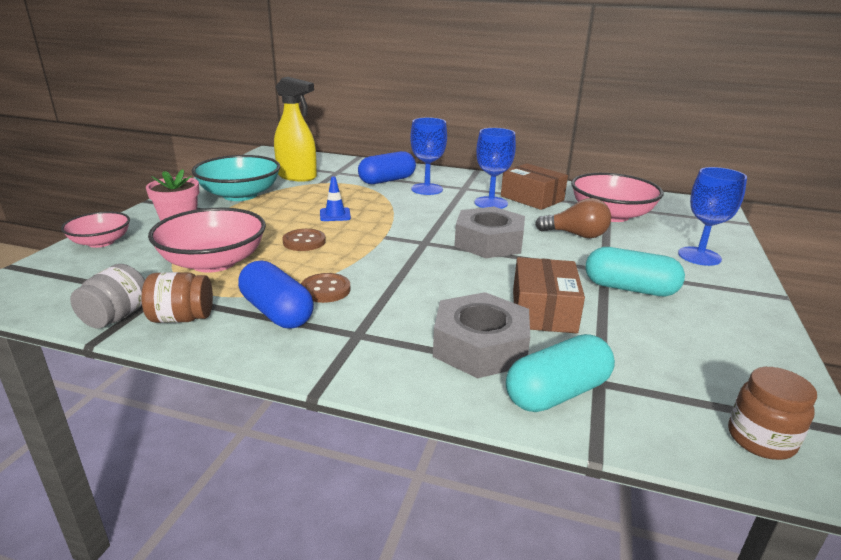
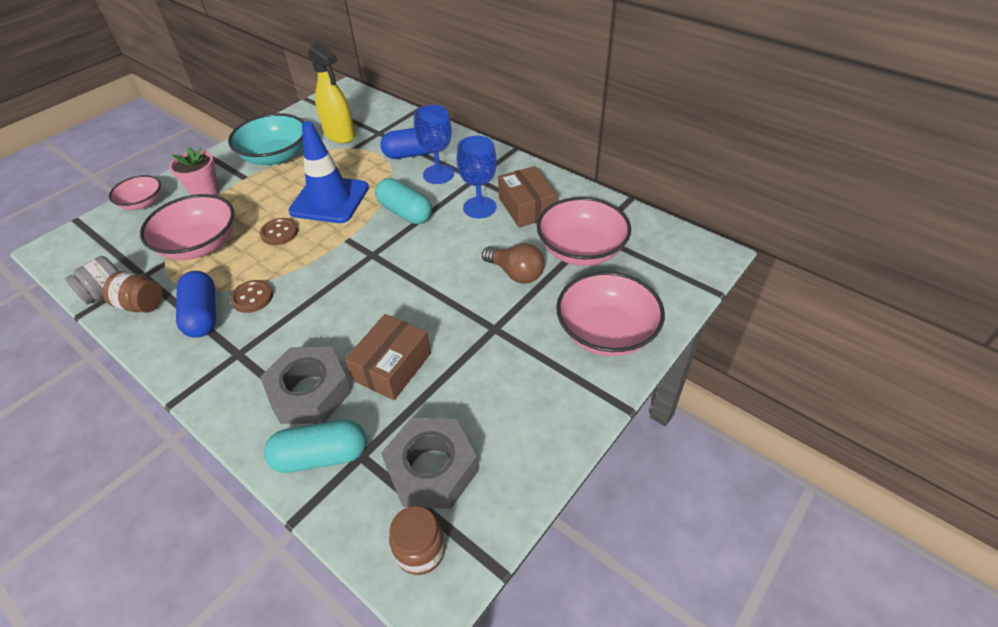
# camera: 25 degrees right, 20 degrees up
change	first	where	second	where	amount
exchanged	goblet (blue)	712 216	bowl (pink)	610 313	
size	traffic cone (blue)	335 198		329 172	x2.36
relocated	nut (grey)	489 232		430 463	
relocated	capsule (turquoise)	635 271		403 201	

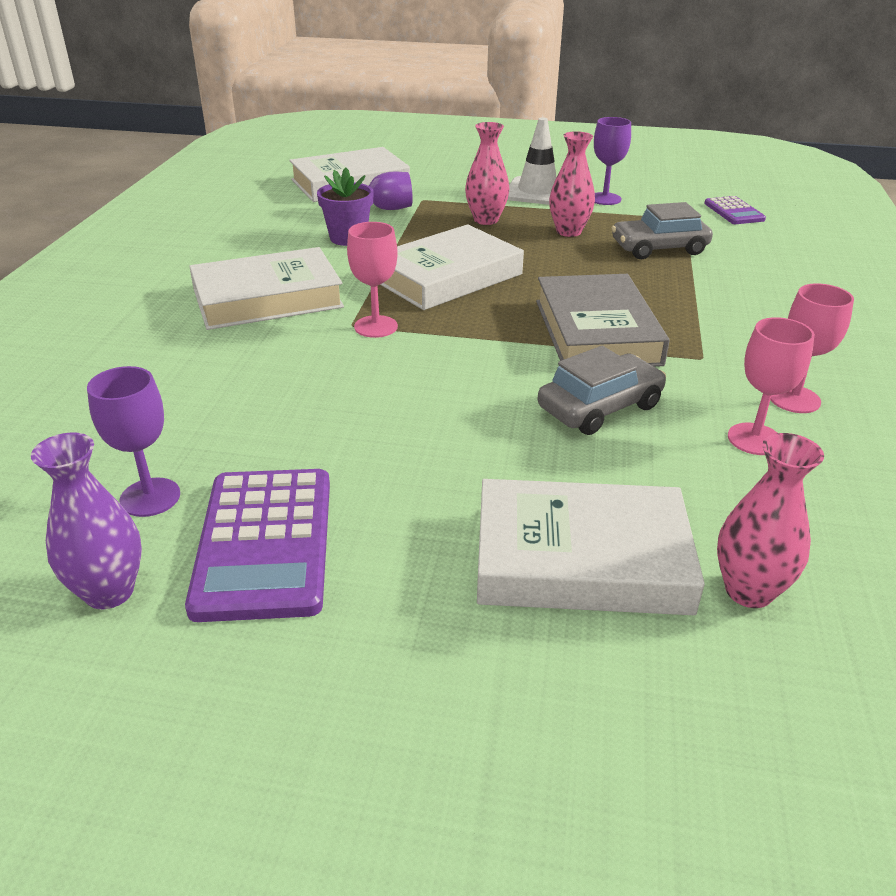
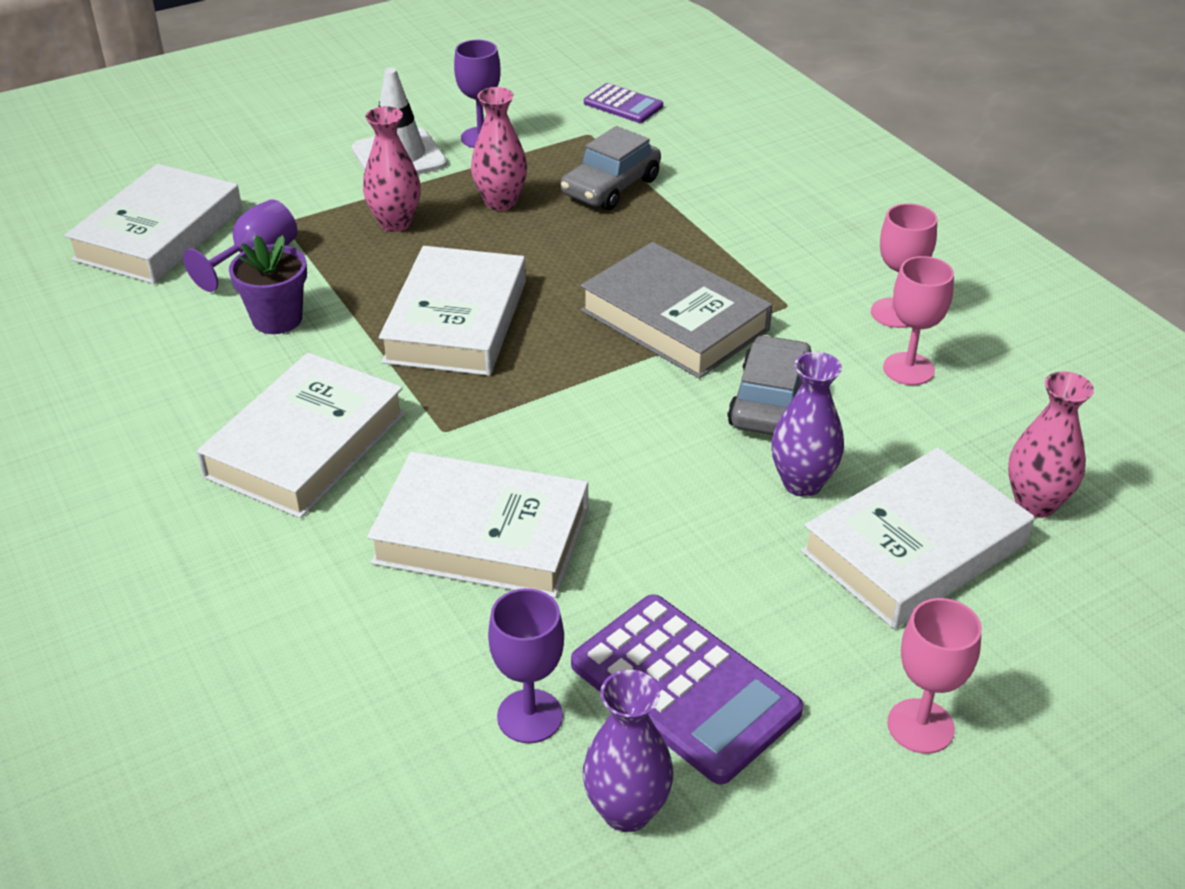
# camera: 40 degrees left, 5 degrees up
change	first	where	second	where	amount
relocated	goblet (pink)	372 280		934 676	
appeared			vase (purple)	807 424	
appeared			book (white)	477 524	

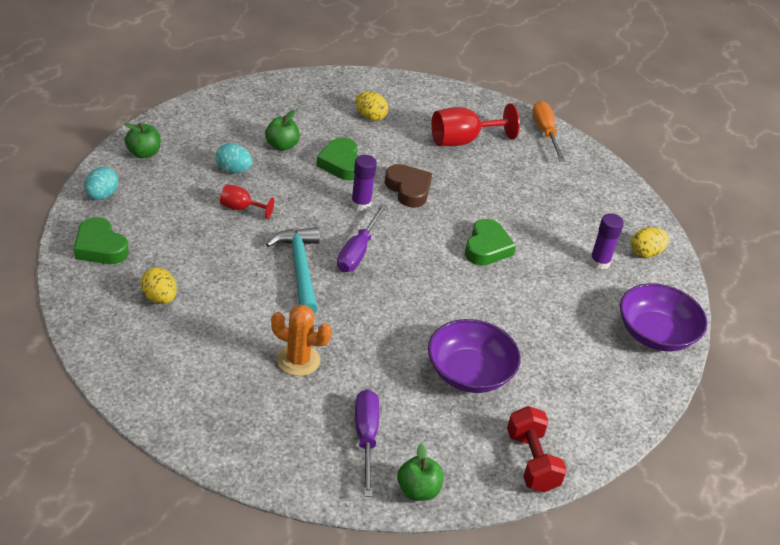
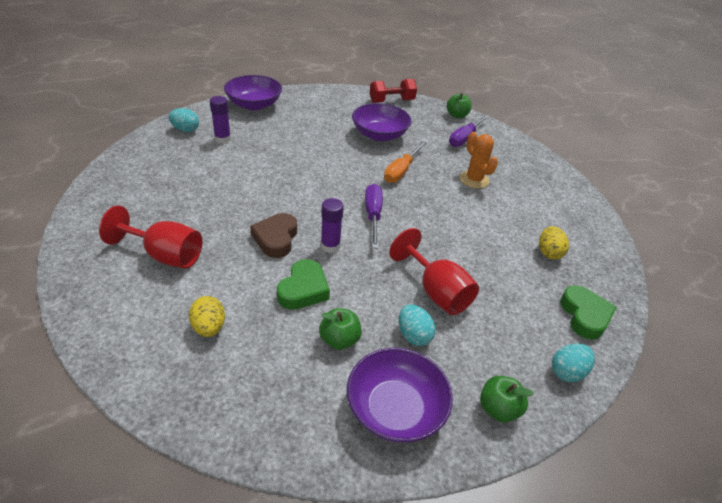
# camera: 140 degrees left, 0 degrees up
change	first	where	second	where	amount
relocated	screwdriver (orange)	549 131		405 162	
size	goblet (red)	247 201		434 271	x1.80
spun	screwdriver (purple)	362 238		374 216	60 degrees counterclockwise
missing	heart (green)	490 242			
missing	hammer (turquoise)	293 270			
colour	egg (yellow)	650 242	egg (turquoise)	184 120	
spun	dumbbell (red)	537 449		393 91	45 degrees clockwise
appeared			bowl (purple)	400 395	

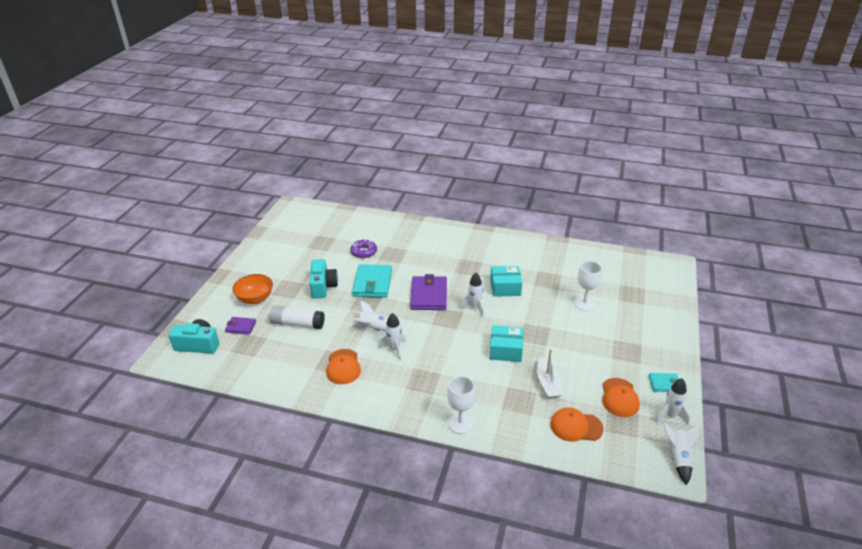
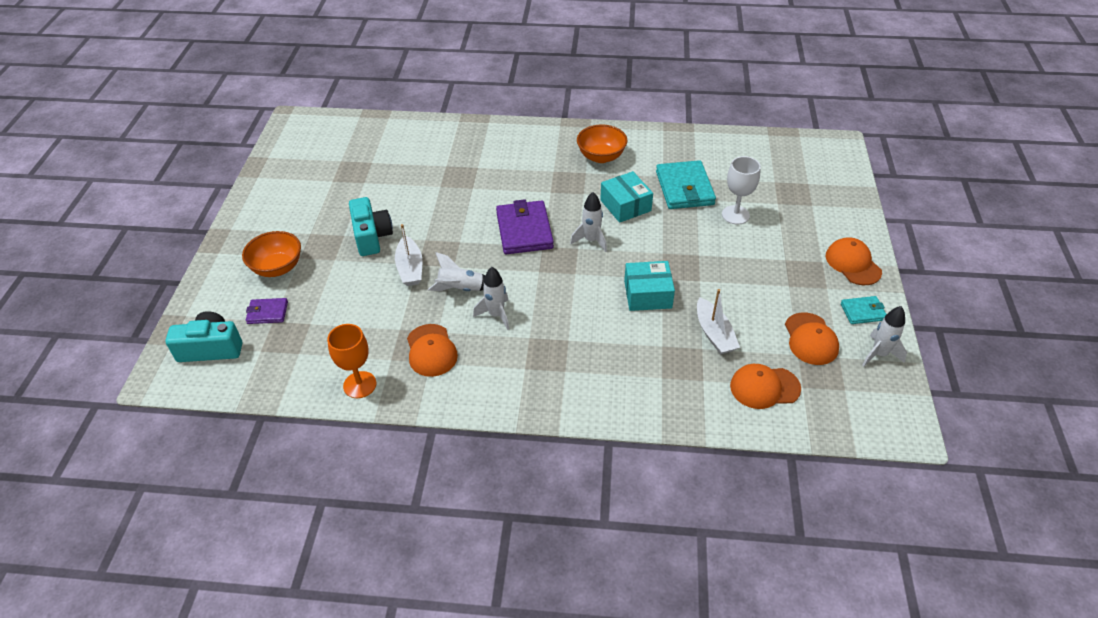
# camera: 10 degrees left, 10 degrees up
change	first	where	second	where	amount
missing	donut (purple)	363 248			
relocated	wallet (turquoise)	372 281		686 184	
spun	box (turquoise)	506 281		626 197	75 degrees clockwise
missing	glue stick (white)	297 317			
missing	goblet (white)	461 405			
missing	rocket (white)	681 453			
appeared			bowl (orange)	602 144	
appeared			boat (white)	408 255	
appeared			cap (orange)	854 261	
appeared			goblet (orange)	351 361	

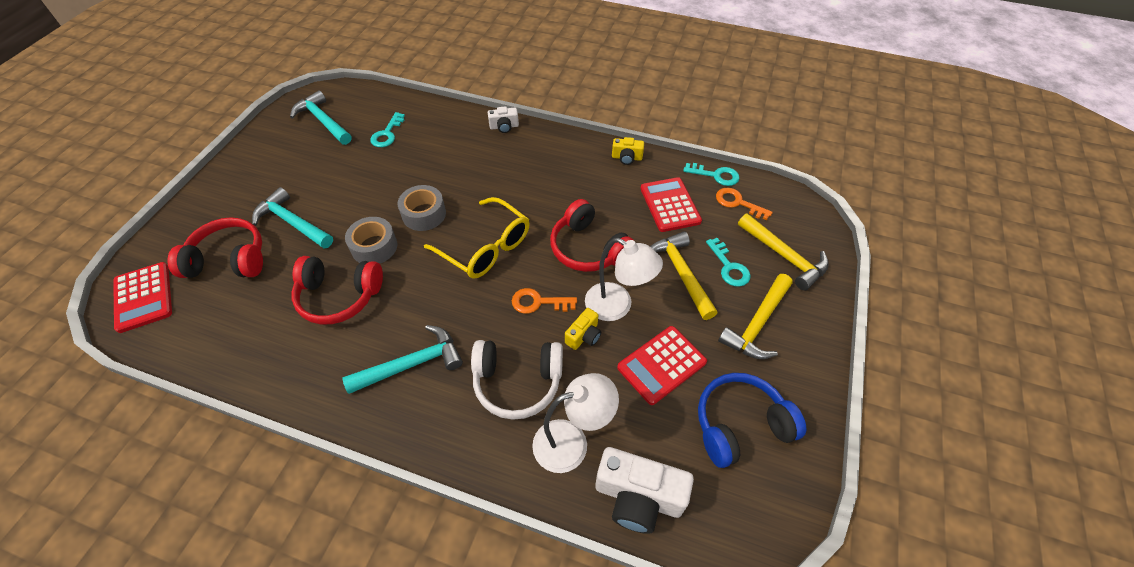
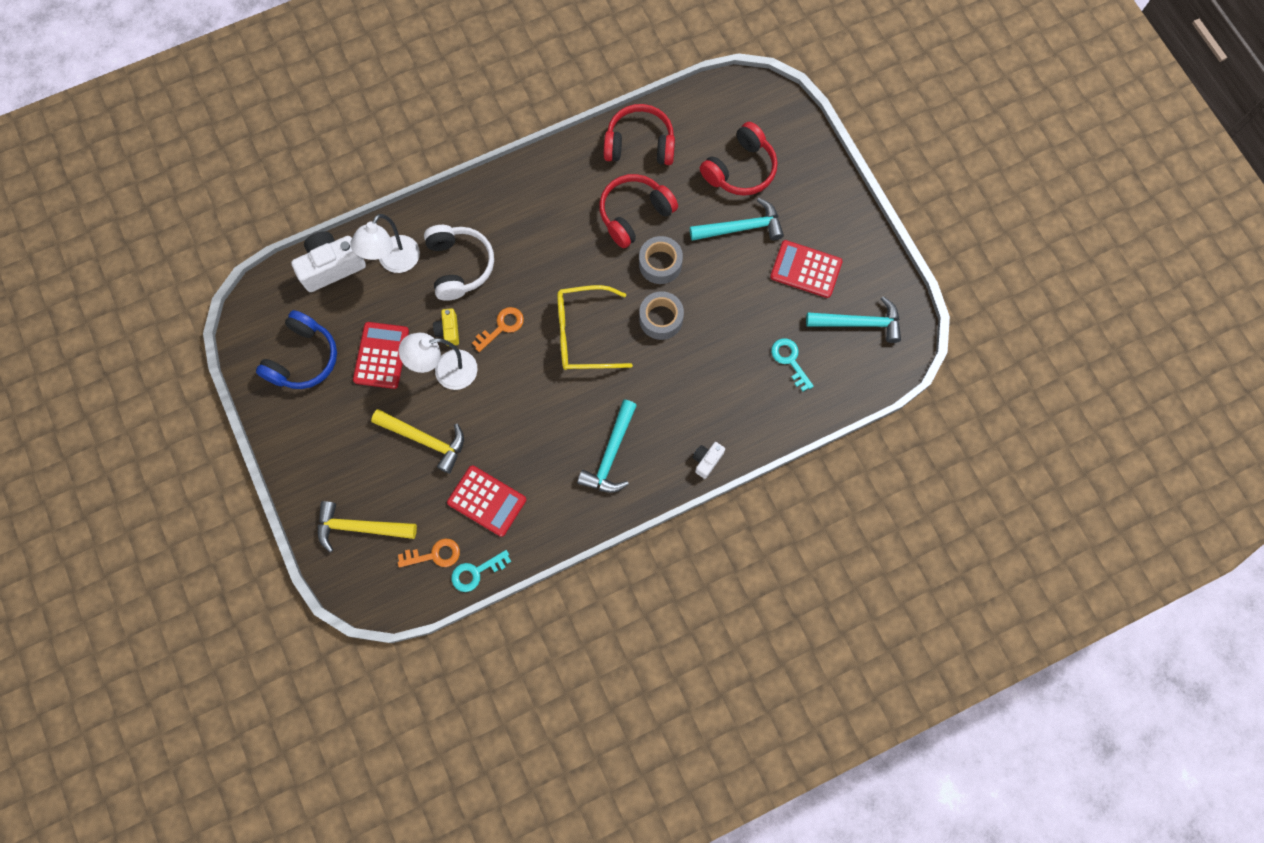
# camera: 135 degrees right, 20 degrees up
change	first	where	second	where	amount
missing	camera (yellow)	628 151			
relocated	headphones (red)	591 235		639 134	
missing	key (turquoise)	728 262			
relocated	calculator (red)	142 297		806 269	
missing	hammer (yellow)	755 316			
relocated	hammer (turquoise)	402 359		607 446	
spun	headphones (white)	517 380		459 263	120 degrees clockwise

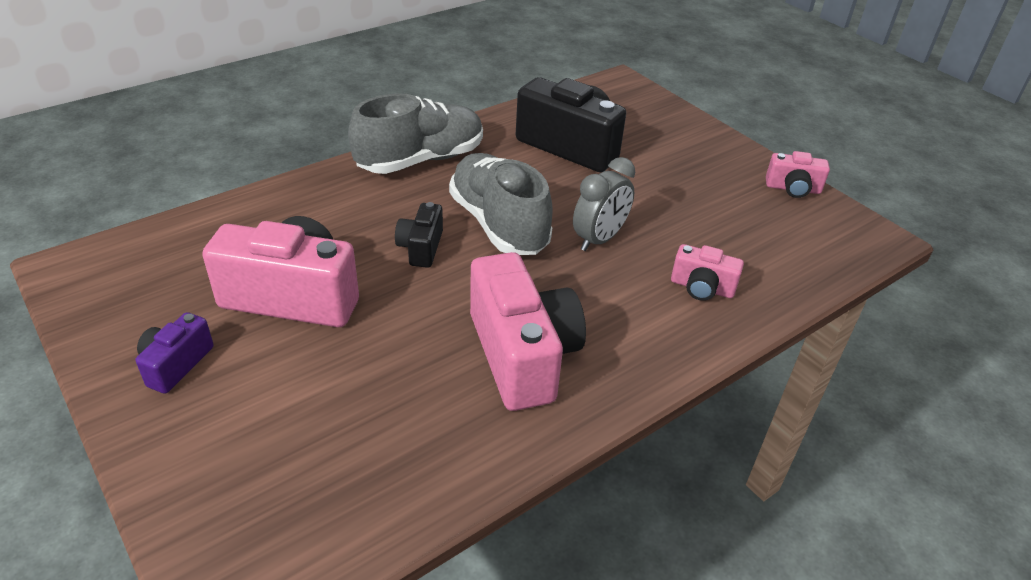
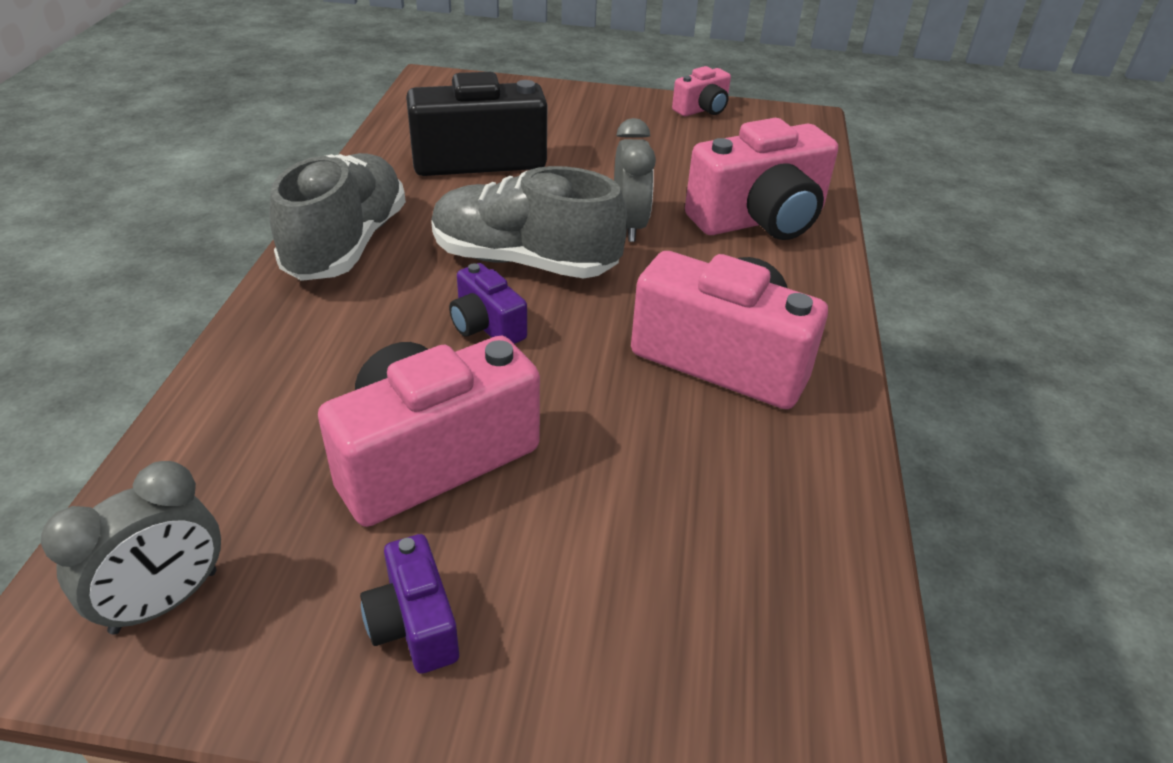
# camera: 45 degrees left, 0 degrees up
change	first	where	second	where	amount
colour	camera (black)	419 235	camera (purple)	488 303	
size	camera (pink)	707 272		761 179	x1.99
appeared			clock (grey)	131 548	

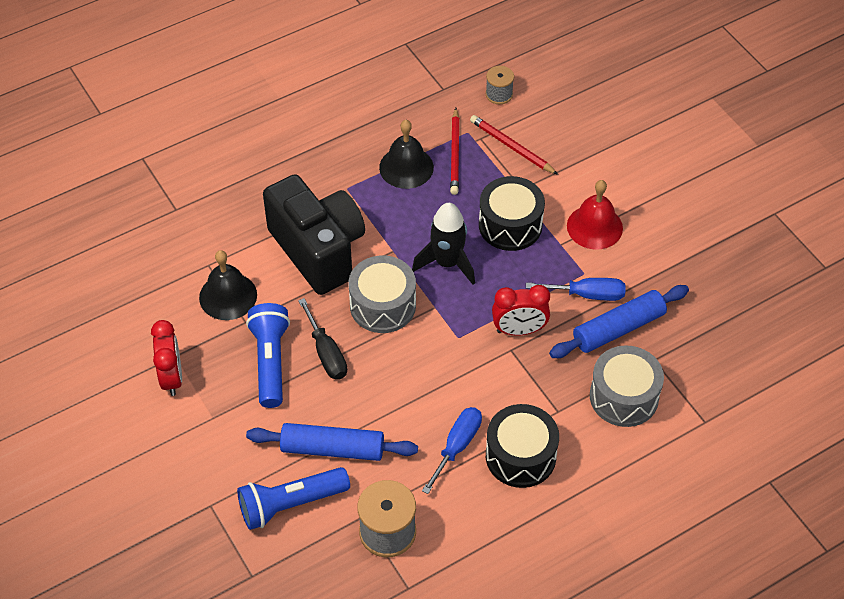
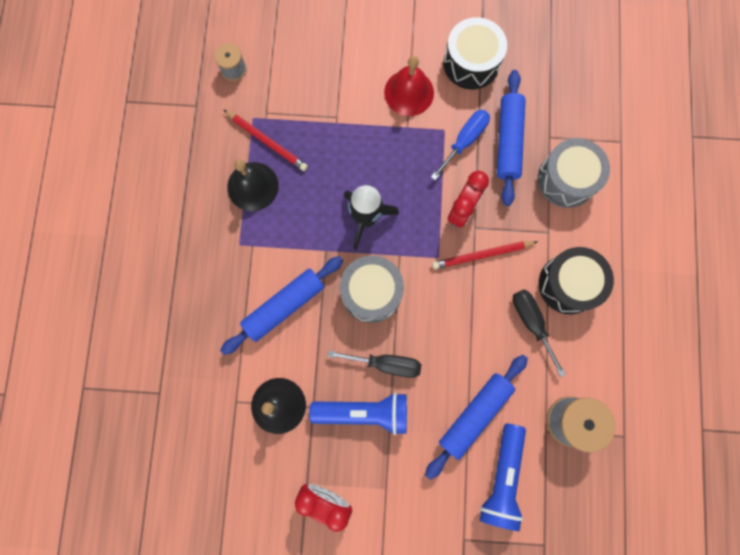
# camera: 55 degrees left, 25 degrees up
change	first	where	second	where	amount
relocated	pencil (red)	514 145		485 255	
exchanged	camera (black)	314 234	rolling pin (blue)	281 305	
relocated	drum (black)	512 213		475 53	
spun	flashlight (blue)	268 355		358 413	150 degrees clockwise
colour	screwdriver (blue)	452 450	screwdriver (black)	539 333	

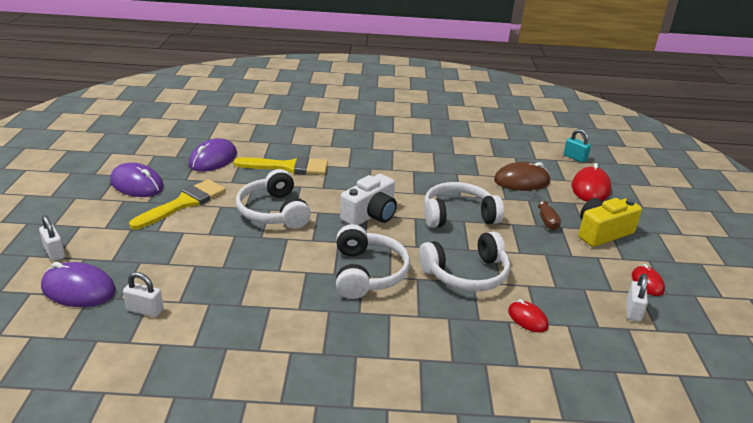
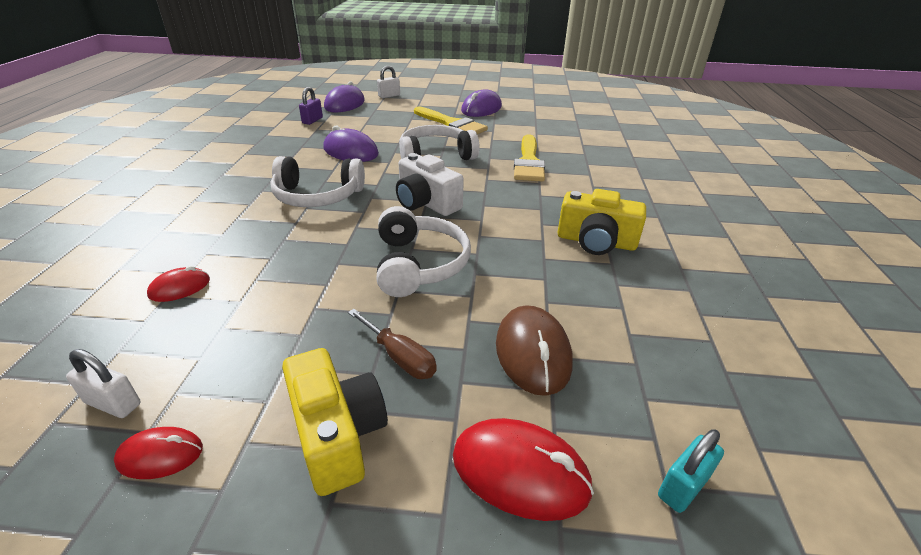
# camera: 95 degrees right, 5 degrees up
change	first	where	second	where	amount
relocated	mouse (purple)	213 155		351 144	
spun	screwdriver (brown)	546 210		392 344	135 degrees counterclockwise
missing	headphones (white)	464 261			
colour	padlock (white)	143 294	padlock (purple)	311 106	
appeared			camera (yellow)	602 222	

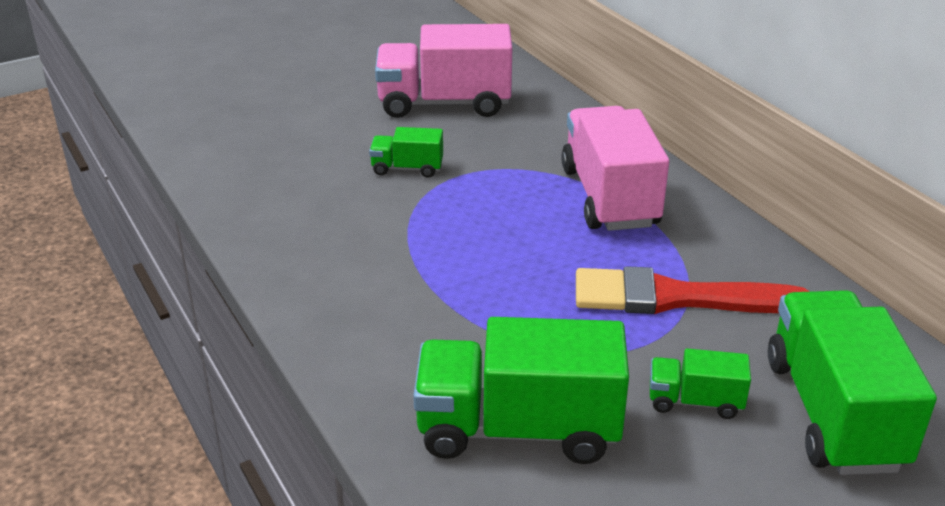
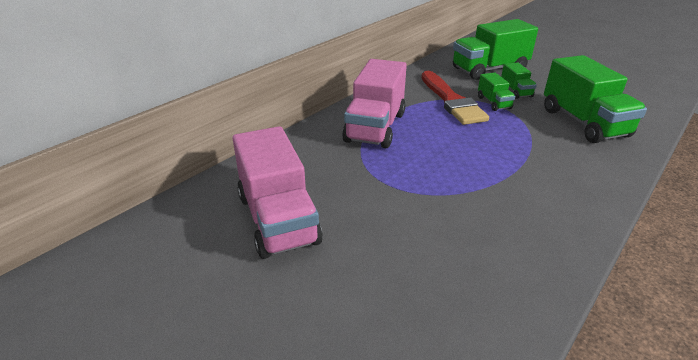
# camera: 110 degrees left, 0 degrees up
change	first	where	second	where	amount
spun	truck (pink)	615 168		374 103	45 degrees counterclockwise
relocated	truck (green)	406 152		496 92	

